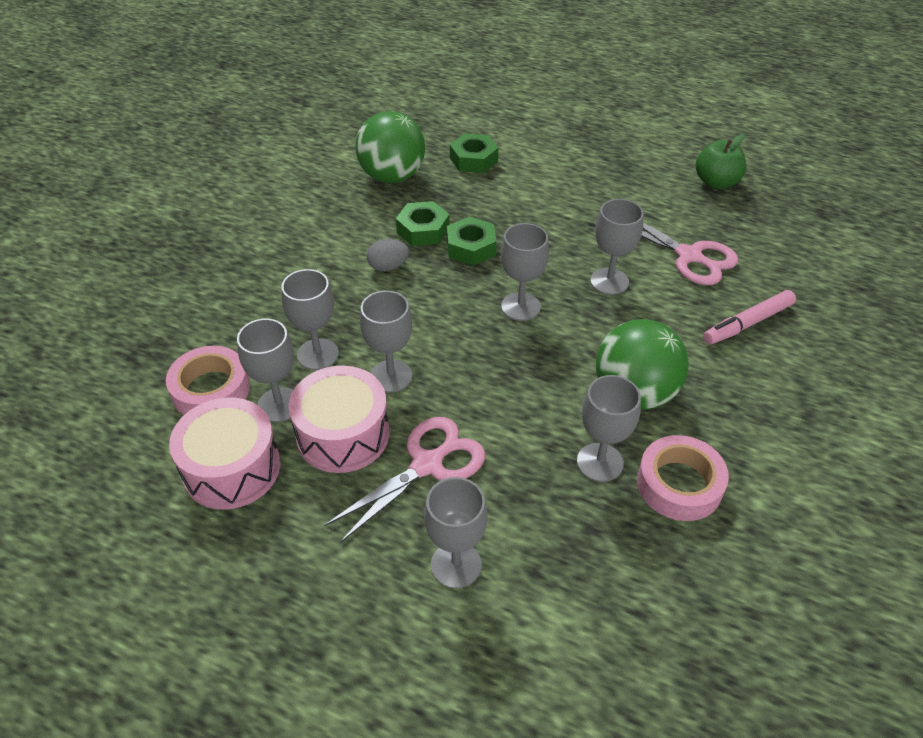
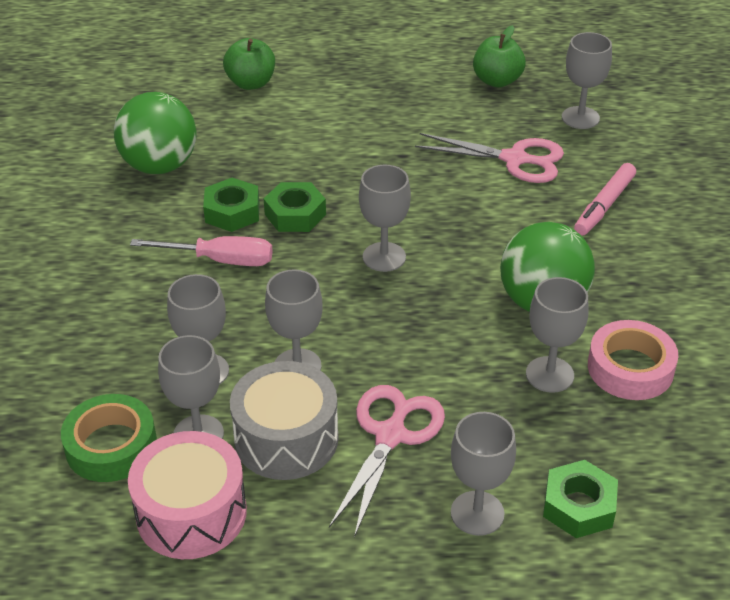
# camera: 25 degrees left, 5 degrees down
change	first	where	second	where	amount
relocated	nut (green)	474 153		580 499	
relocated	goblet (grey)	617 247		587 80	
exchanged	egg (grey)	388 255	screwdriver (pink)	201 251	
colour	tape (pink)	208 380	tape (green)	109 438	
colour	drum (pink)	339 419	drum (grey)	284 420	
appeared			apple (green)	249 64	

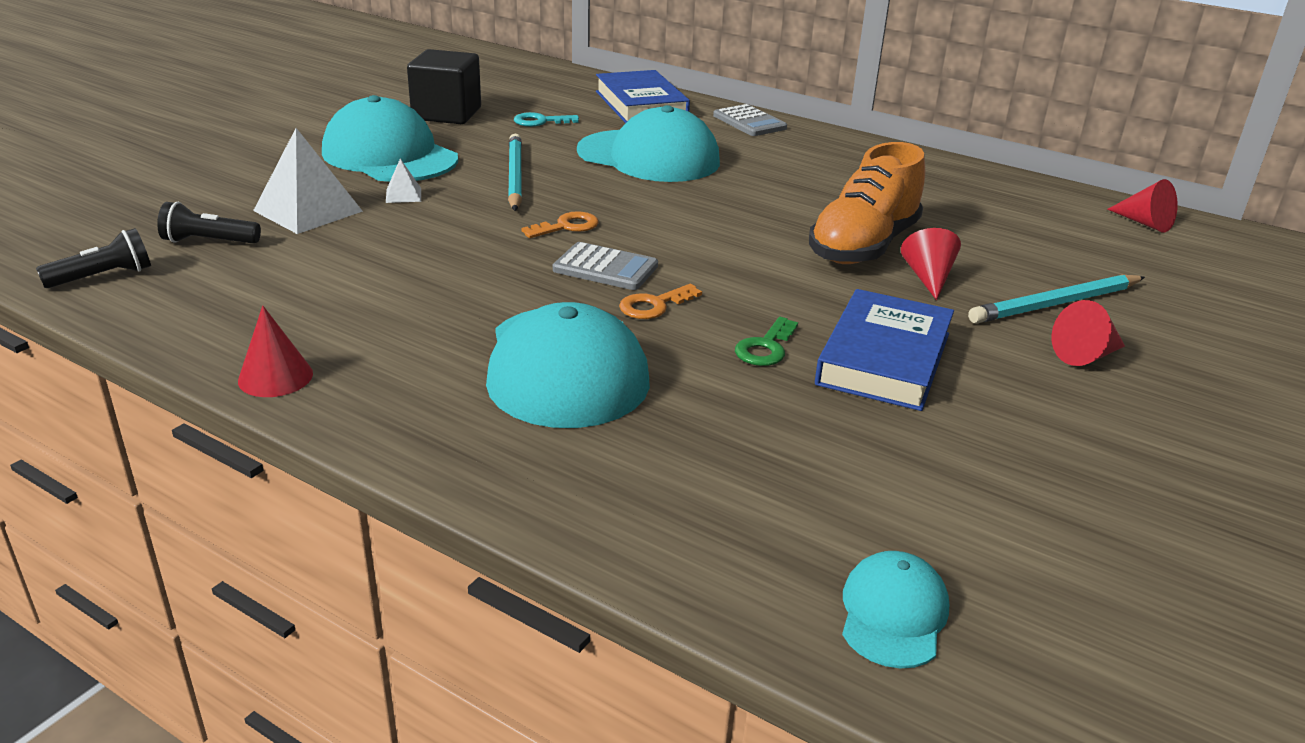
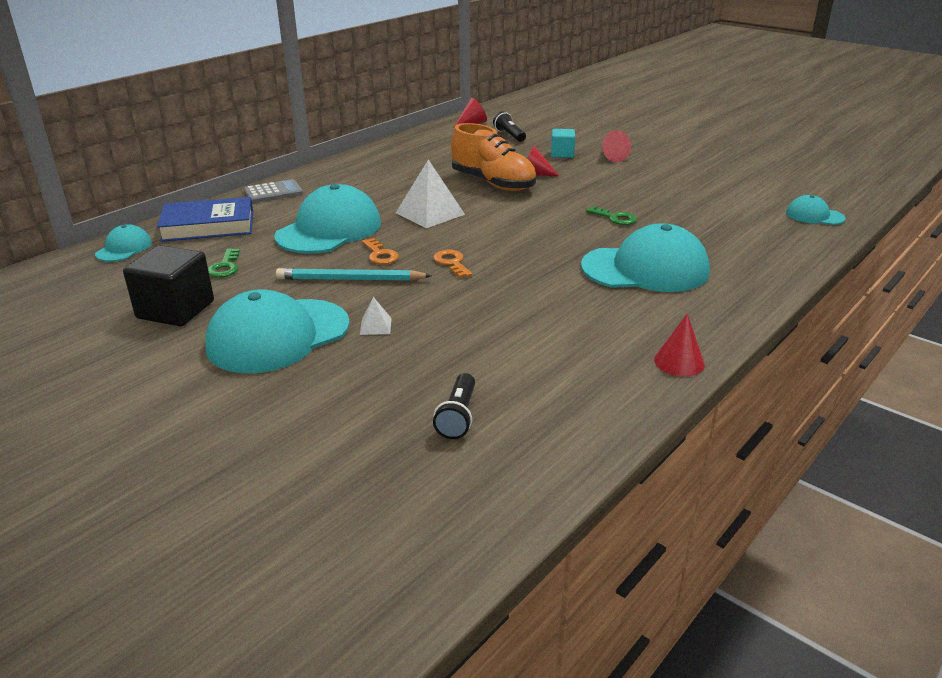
# camera: 80 degrees left, 0 degrees up
change	first	where	second	where	amount
colour	key (turquoise)	546 119	key (green)	224 263	
relocated	pyramid (white)	308 181		430 193	
relocated	flashlight (black)	93 258		509 126	
missing	calculator (grey)	605 266			
exchanged	pencil (turquoise)	1056 299	cube (turquoise)	563 143	
relocated	key (orange)	660 301		380 251	
missing	book (blue)	884 350			
appeared			cap (turquoise)	123 243	

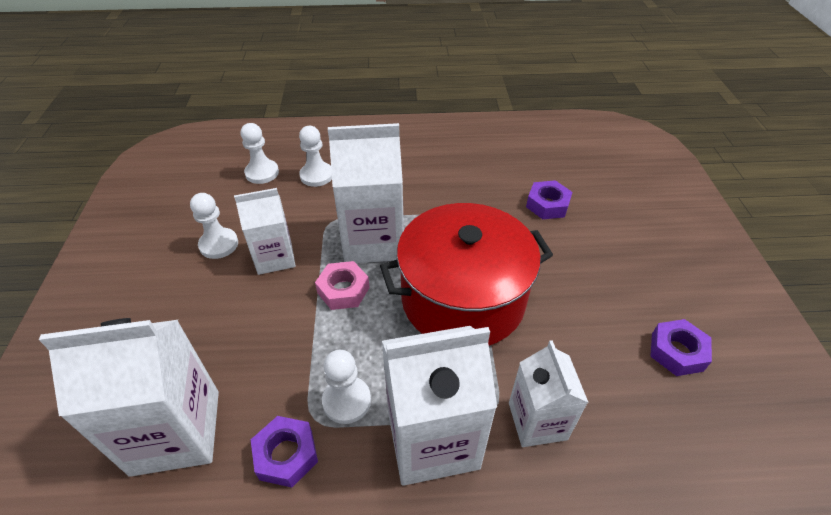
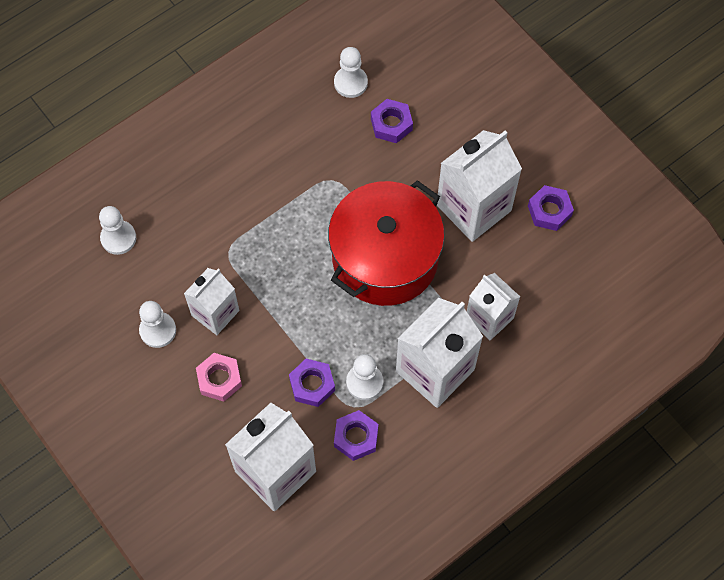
# camera: 35 degrees left, 20 degrees up
change	first	where	second	where	amount
relocated	carton (white)	366 193		479 186	
relocated	pawn (white)	315 156		351 72	
relocated	nut (pink)	342 285		219 377	
appeared			nut (purple)	312 383	

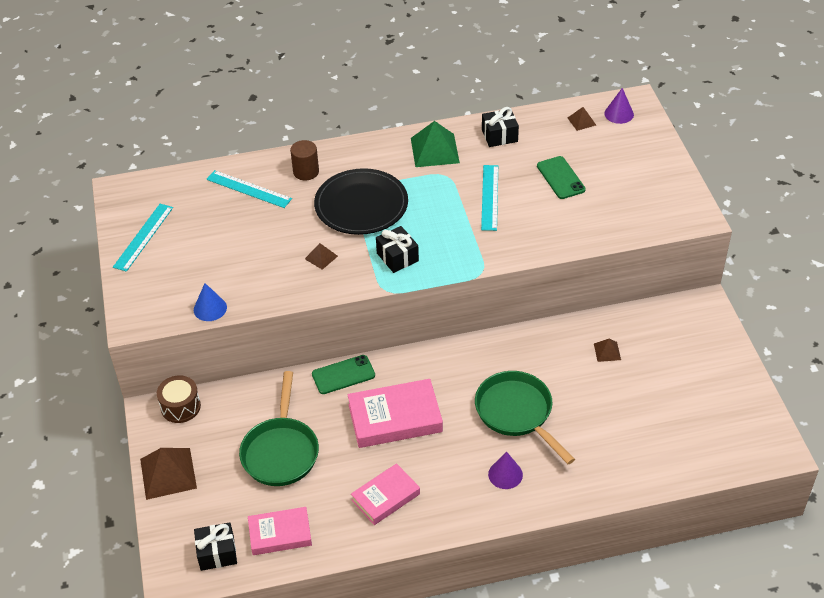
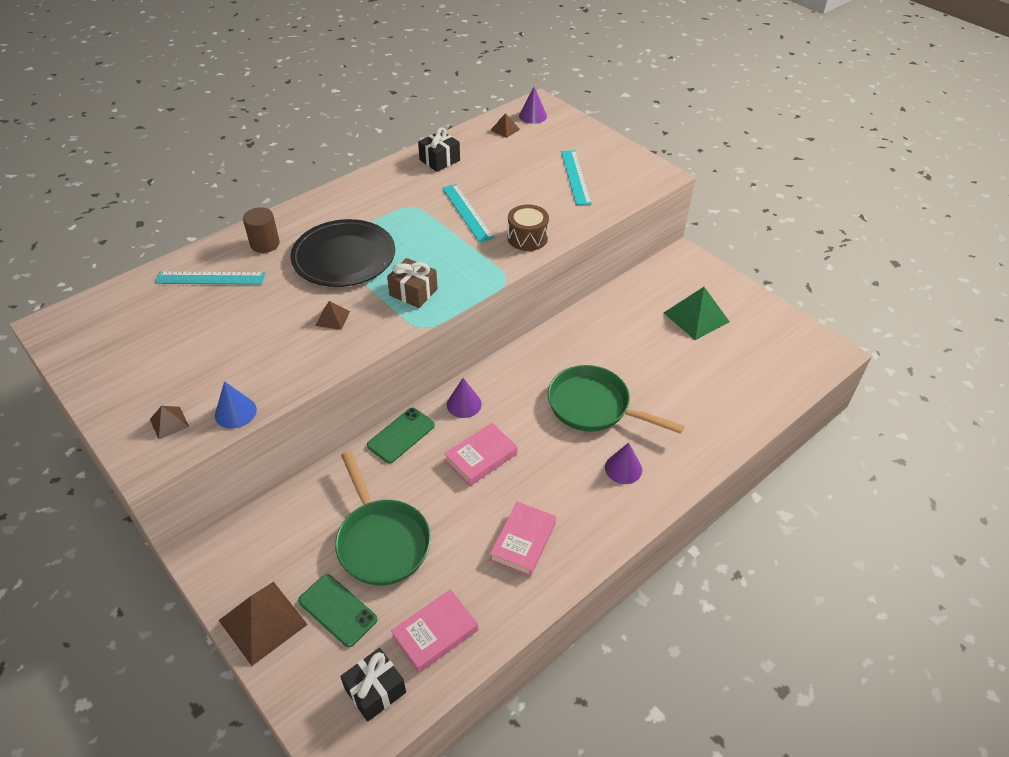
# camera: 30 degrees left, 0 degrees up
change	first	where	second	where	amount
relocated	pyramid (green)	435 144		697 313	
relocated	phone (green)	561 177		338 610	
relocated	ruler (turquoise)	143 238		576 177	
colour	gift (black)	397 249	gift (brown)	412 283	
relocated	pyramid (brown)	607 350		169 422	
relocated	drum (brown)	179 399		528 227	
size	book (pink)	395 413		481 454	x0.65
appeared			cone (purple)	464 398	

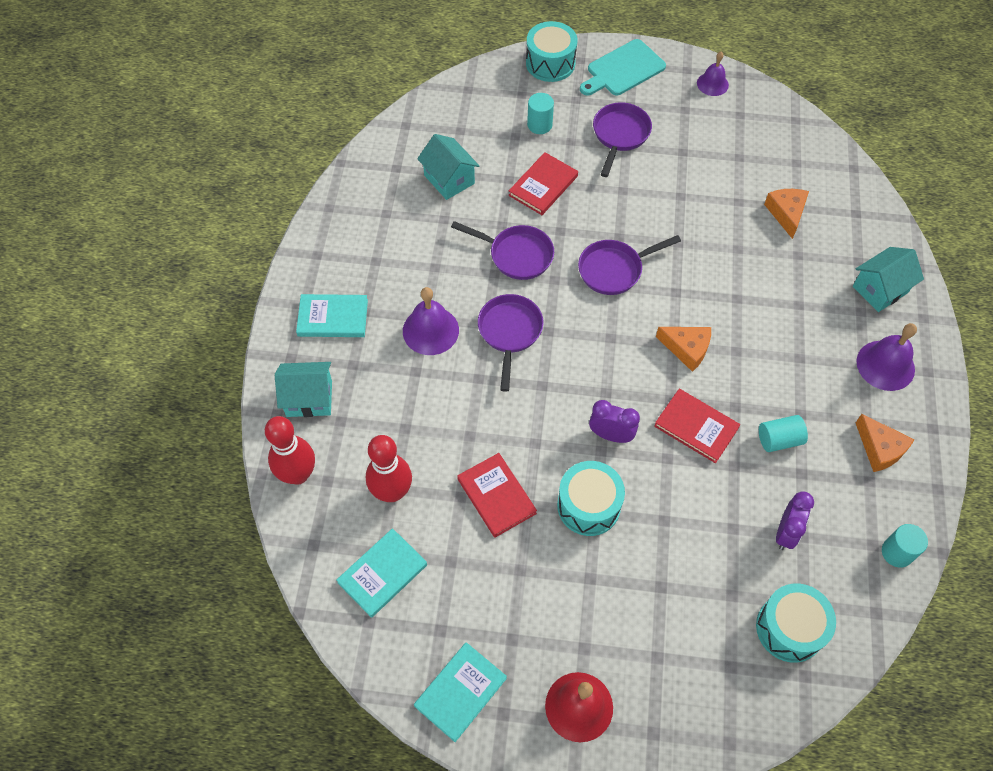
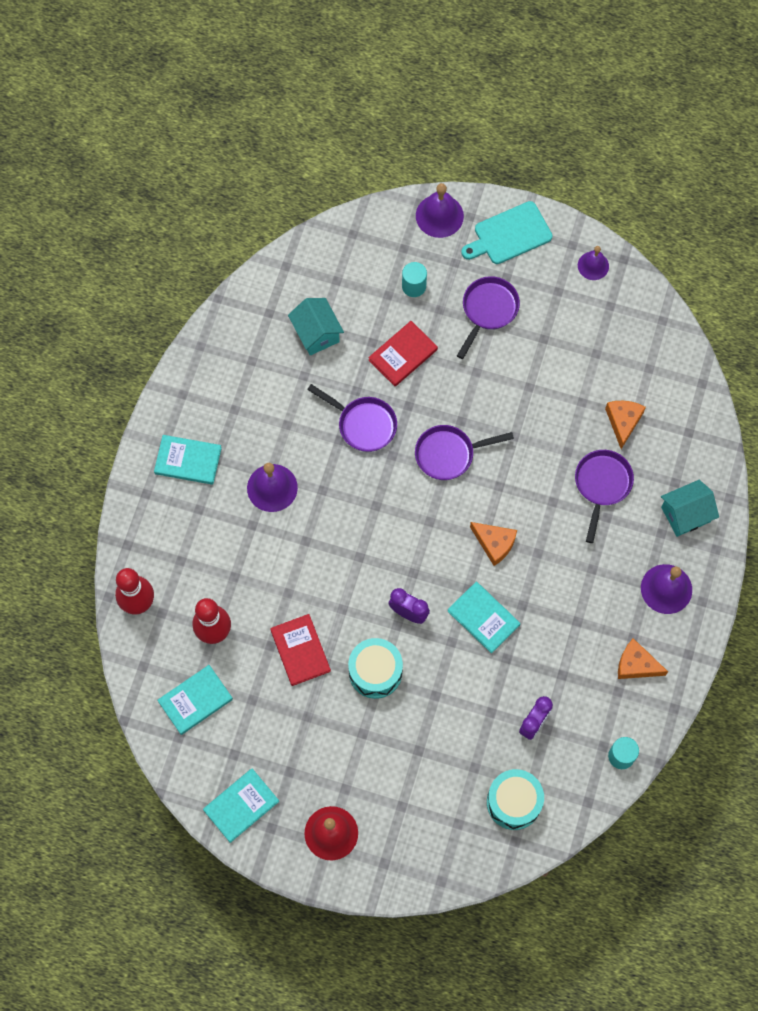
# camera: 10 degrees right, 10 degrees up
change	first	where	second	where	amount
exchanged	drum (turquoise)	551 51	bell (purple)	440 210	
relocated	pan (purple)	511 343		604 496	
missing	house (turquoise)	303 389			
colour	book (red)	697 426	book (turquoise)	484 617	
spun	cheese (orange)	885 443		643 658	135 degrees clockwise
missing	cylinder (turquoise)	783 433			

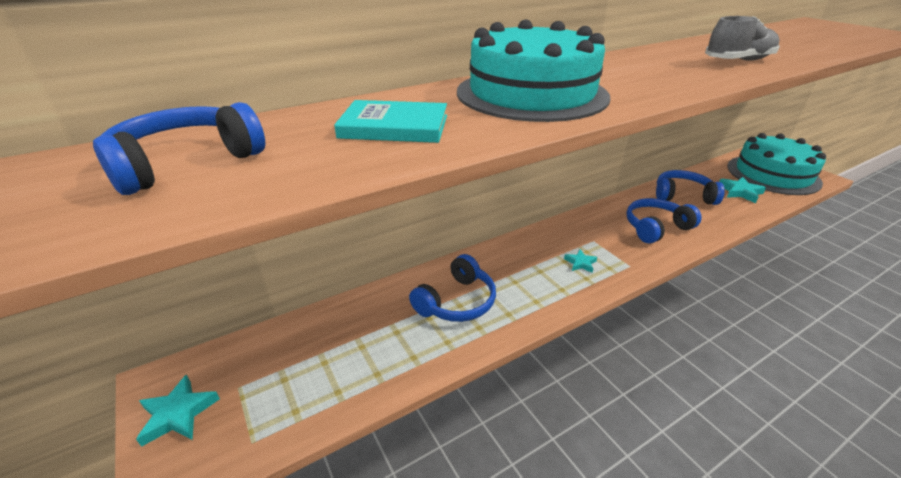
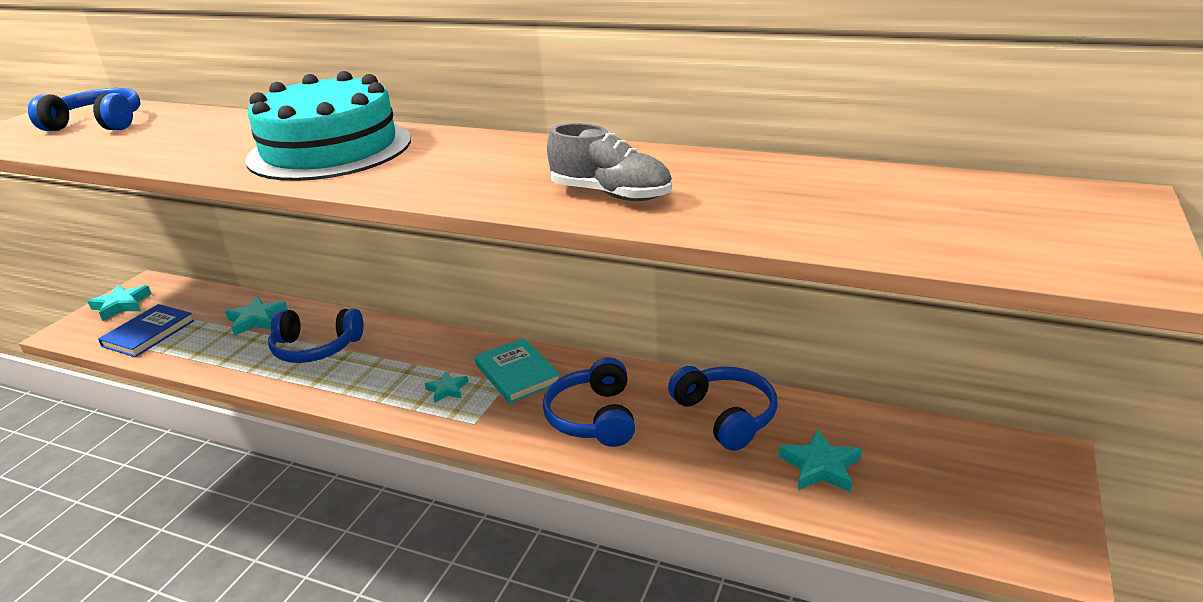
# camera: 55 degrees right, 5 degrees down
change	first	where	second	where	amount
relocated	book (turquoise)	390 121		518 371	
missing	cake (turquoise)	776 164			
spun	headphones (blue)	664 221		589 402	120 degrees counterclockwise
appeared			star (turquoise)	256 316	
appeared			book (blue)	146 330	

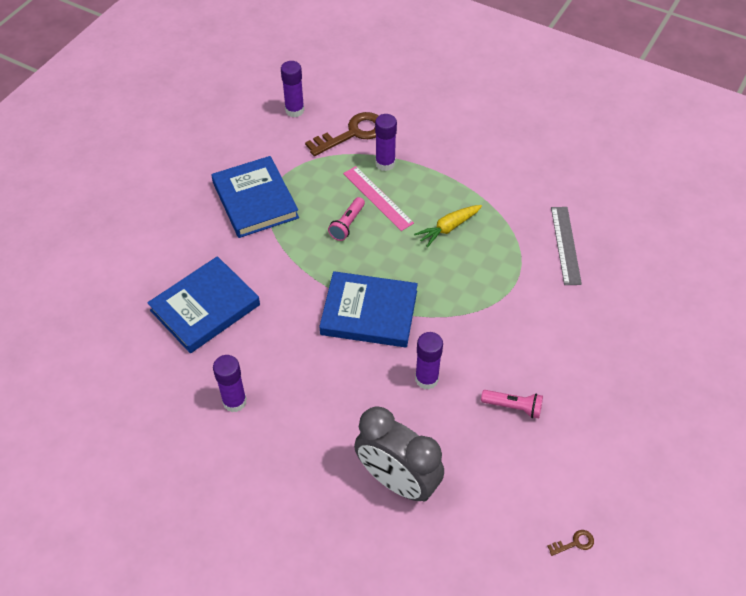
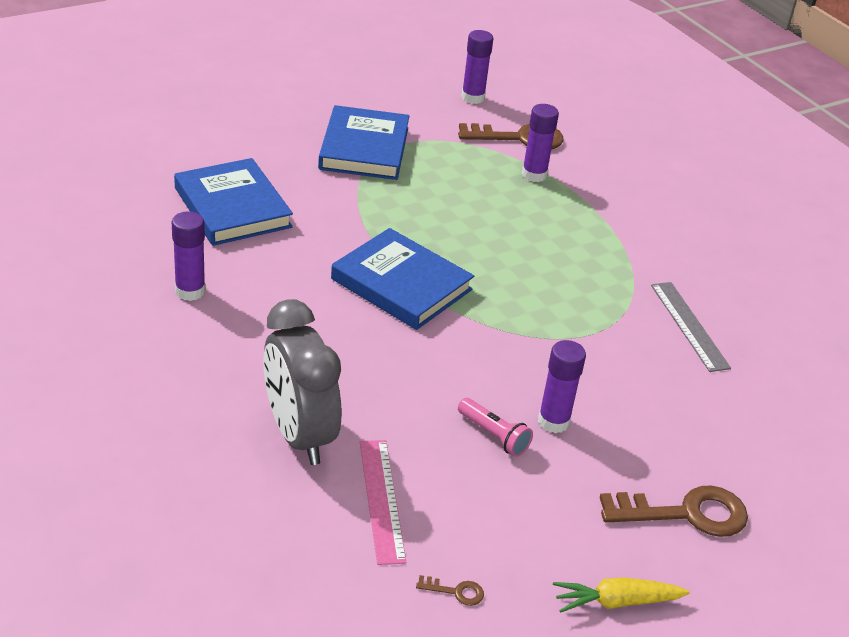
# camera: 25 degrees right, 15 degrees down
change	first	where	second	where	amount
relocated	ruler (pink)	378 198		383 502	
missing	flashlight (pink)	346 219			
relocated	carrot (yellow)	448 226		621 595	
spun	ruler (grey)	566 246		691 327	45 degrees counterclockwise
spun	book (blue)	203 304		233 202	75 degrees clockwise
relocated	glue stick (purple)	429 360		562 386	
appeared			key (brown)	674 511	

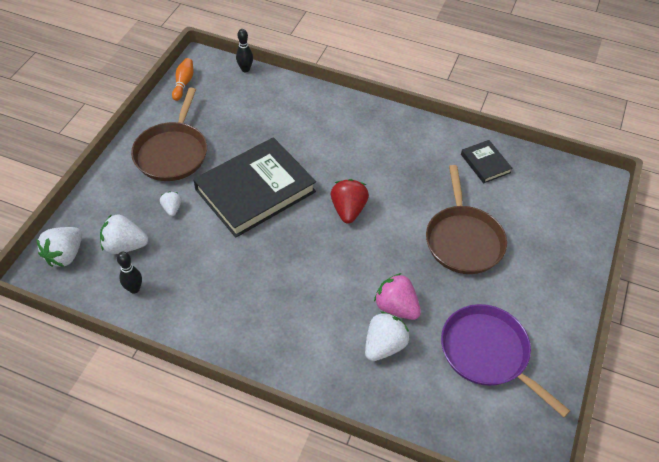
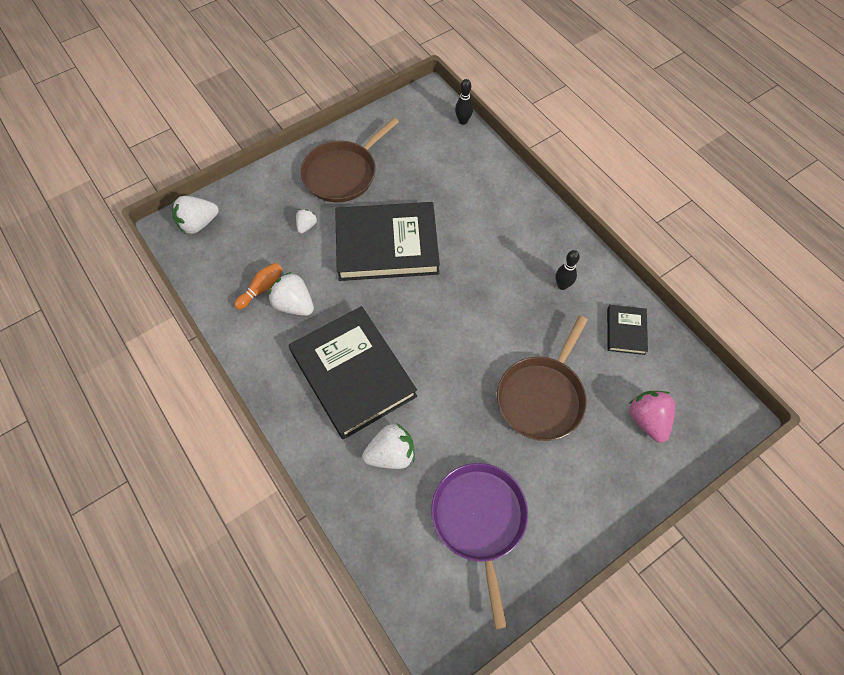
# camera: 35 degrees right, 10 degrees up
change	first	where	second	where	amount
relocated	bowling pin (orange)	183 79		258 286	
missing	strawberry (red)	350 201			
relocated	strawberry (white)	124 234		291 294	
relocated	bowling pin (black)	129 273		567 270	
relocated	strawberry (pink)	397 296		652 417	
appeared			book (black)	353 372	

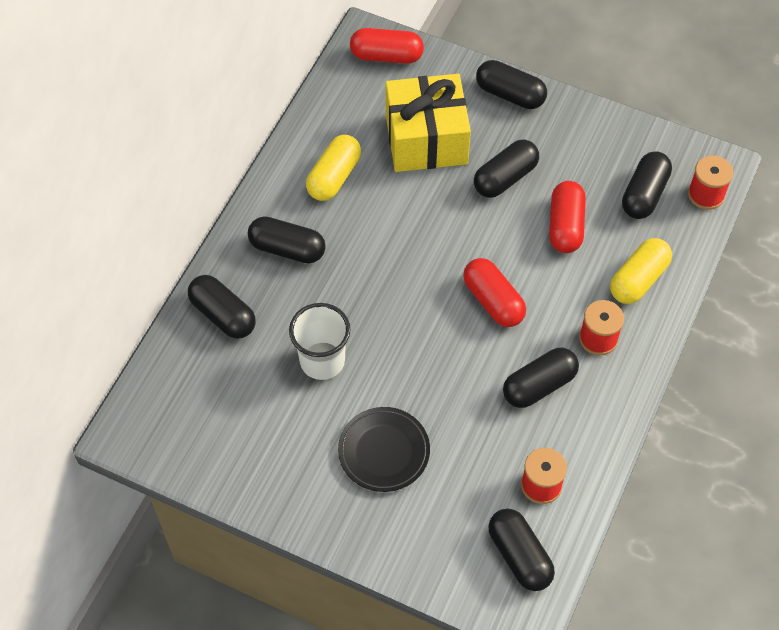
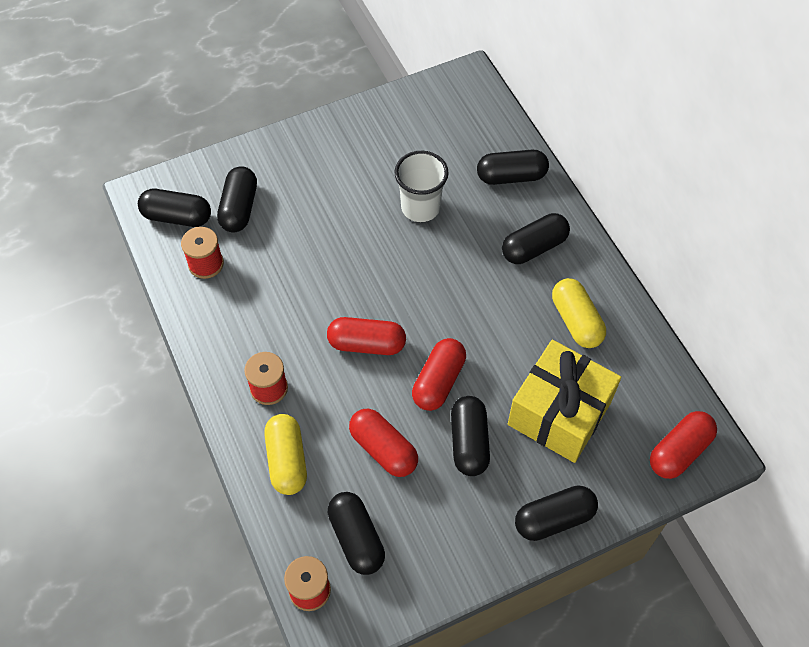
# camera: 130 degrees right, 0 degrees up
change	first	where	second	where	amount
relocated	capsule (black)	541 378		237 199	
missing	plate (black)	384 449			
appeared			capsule (red)	439 374	

